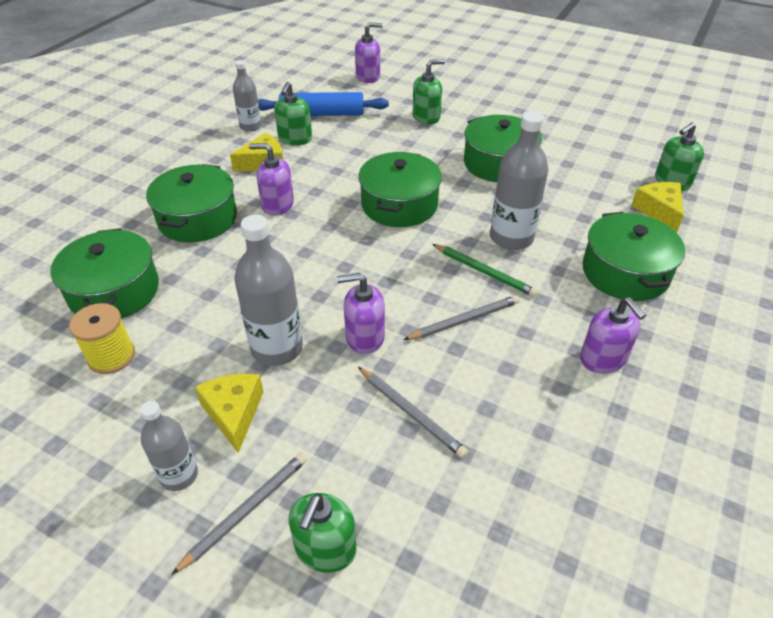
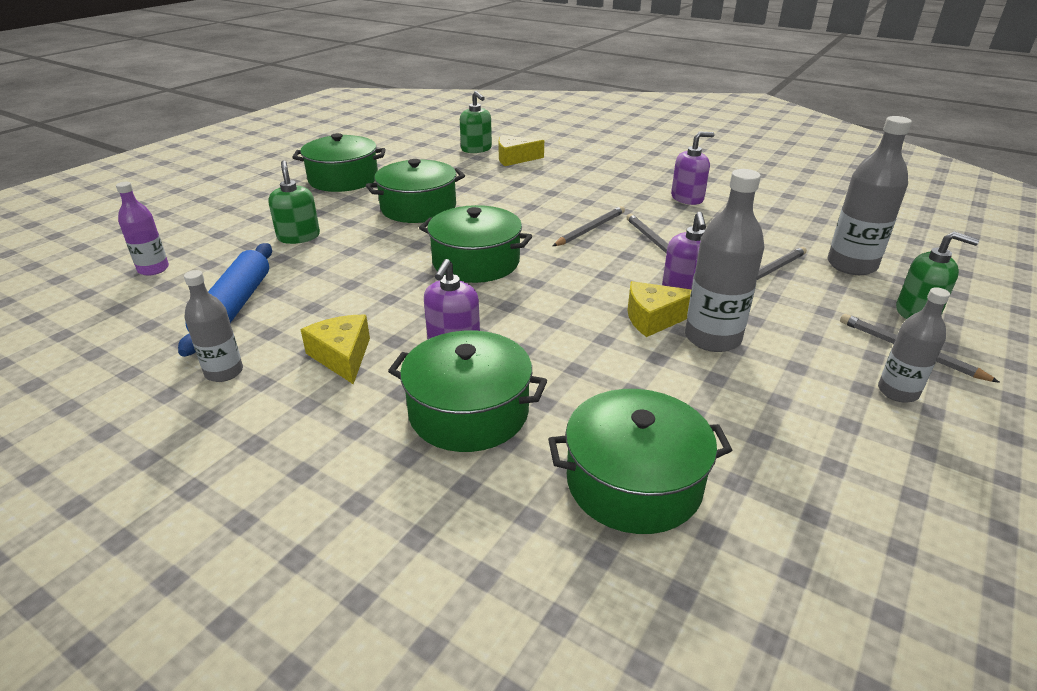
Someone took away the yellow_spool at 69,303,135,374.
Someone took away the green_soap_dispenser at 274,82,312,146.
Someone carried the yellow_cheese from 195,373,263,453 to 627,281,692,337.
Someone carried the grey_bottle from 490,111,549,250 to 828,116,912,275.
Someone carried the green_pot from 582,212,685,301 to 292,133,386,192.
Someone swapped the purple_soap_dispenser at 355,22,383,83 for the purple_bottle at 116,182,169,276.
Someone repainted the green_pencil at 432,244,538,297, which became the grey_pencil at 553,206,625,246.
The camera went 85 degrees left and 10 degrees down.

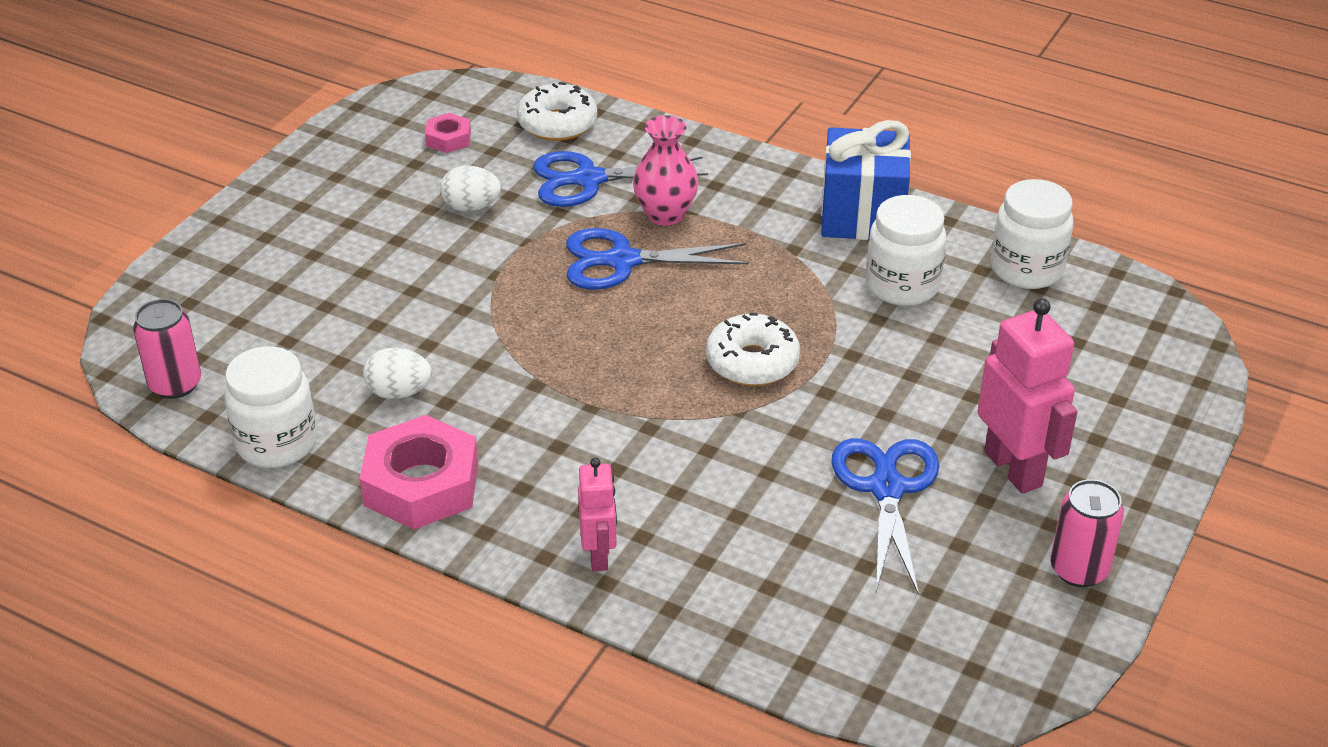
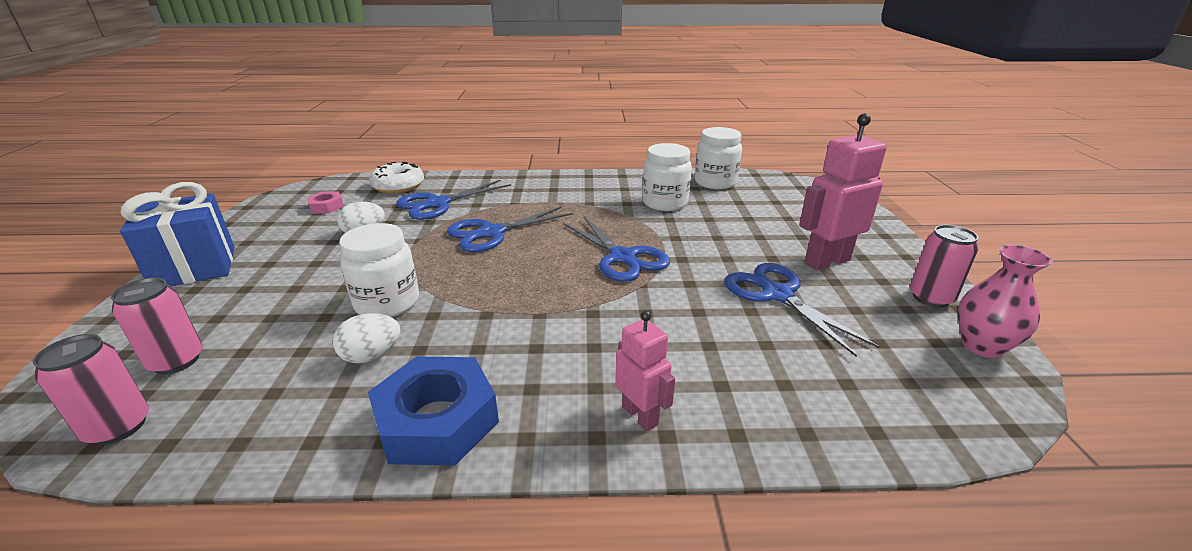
Someone put down the pink_can at 111,278,203,374.
Someone carried the white_jar from 224,346,317,468 to 339,223,419,317.
Someone carried the pink_vase from 633,115,698,226 to 957,245,1053,358.
Someone carried the blue_gift from 821,120,911,240 to 120,182,235,286.
Someone swapped the white_donut at 706,313,800,386 for the blue_scissors at 563,217,670,282.
Someone repainted the pink_nut at 360,415,478,530, which became the blue_nut at 368,356,499,465.
Someone rotated the pink_robot at 977,298,1078,494 by 60 degrees counterclockwise.
The camera went 30 degrees left and 10 degrees down.

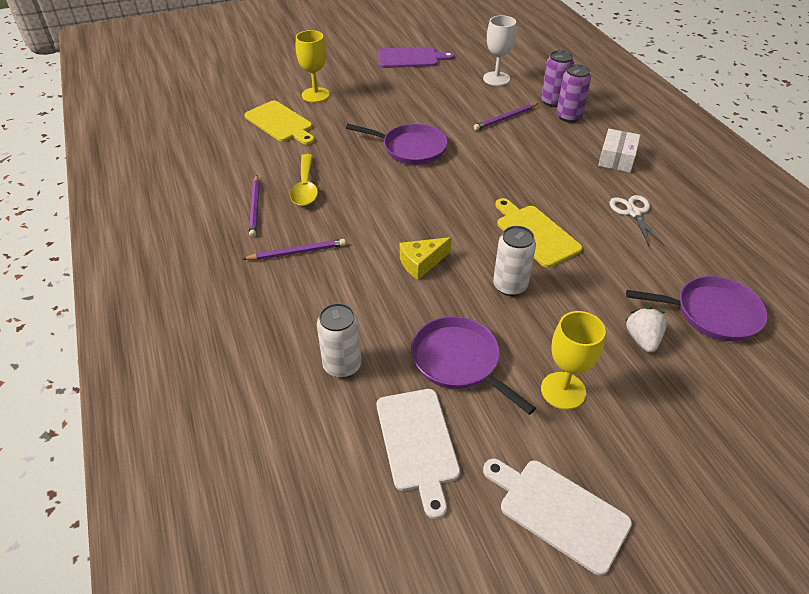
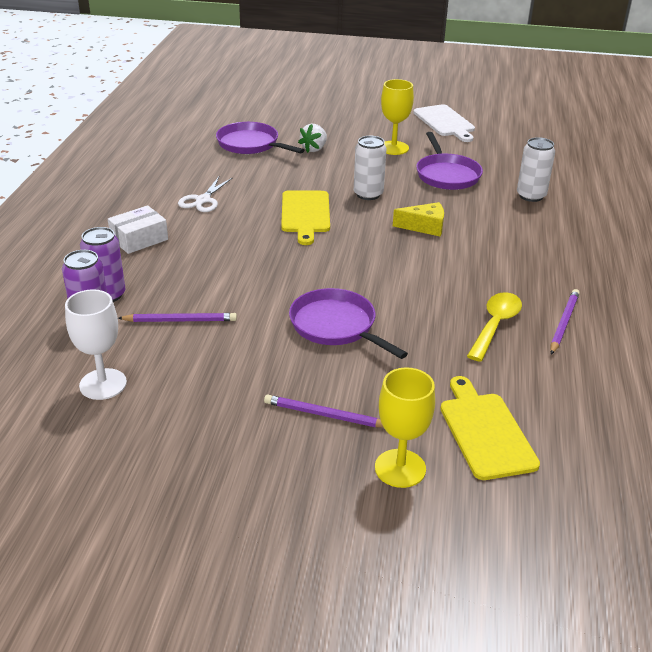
Someone took away the white_cutting_board at 377,389,460,519.
Someone took away the purple_cutting_board at 378,47,454,68.
Someone carried the purple_pencil from 243,239,346,260 to 264,394,383,427.
The camera went 150 degrees left and 10 degrees down.

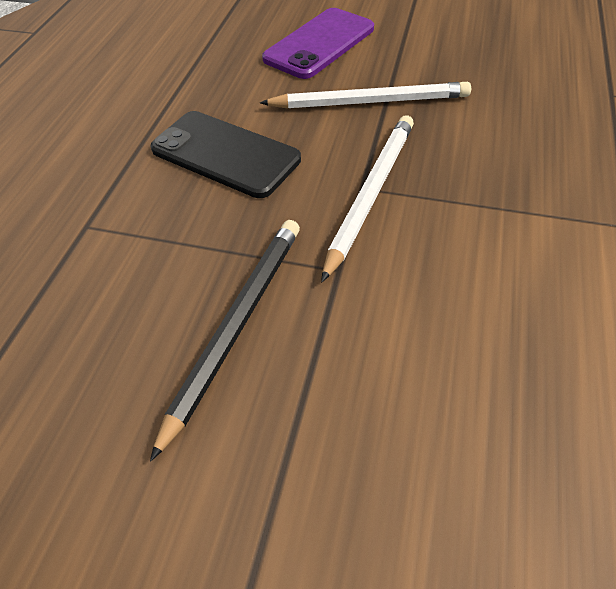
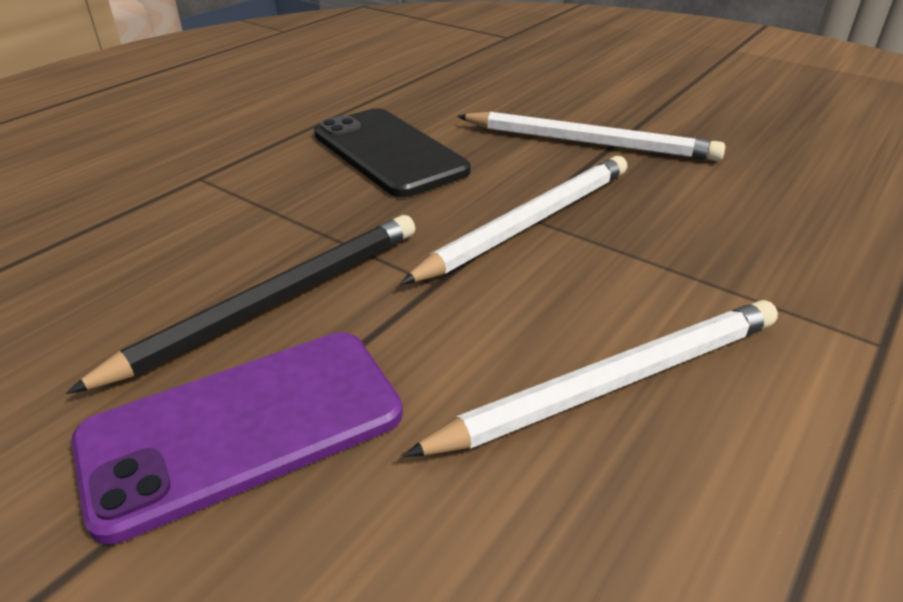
Someone put down the white_pencil at 403,300,778,457.
Someone carried the purple_phone from 262,8,374,79 to 71,332,403,545.
The camera went 20 degrees right and 15 degrees down.

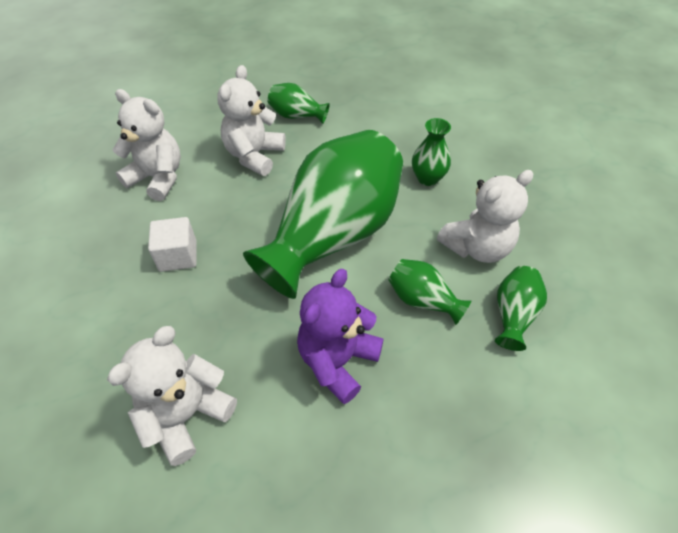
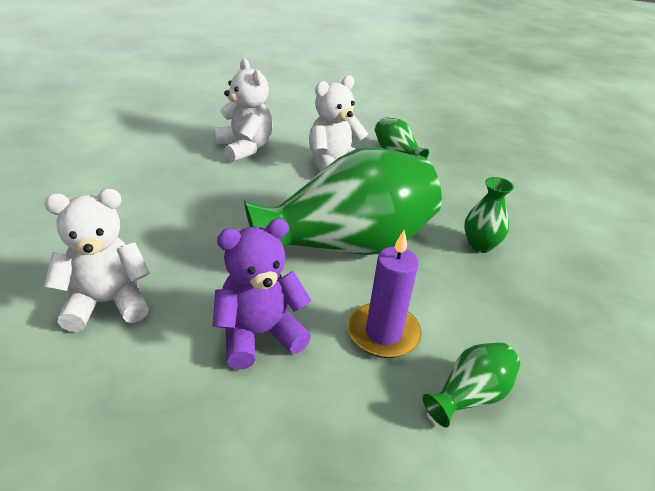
Someone took away the white_cube at 148,217,196,272.
Someone took away the white_teddy_bear at 437,170,533,263.
Someone swapped the green_vase at 388,259,472,325 for the purple_candle at 348,230,422,358.
The camera went 30 degrees right and 15 degrees down.

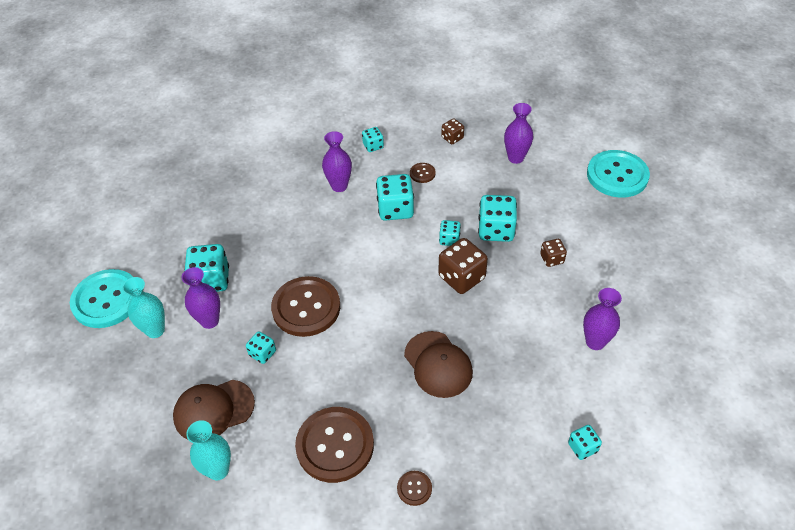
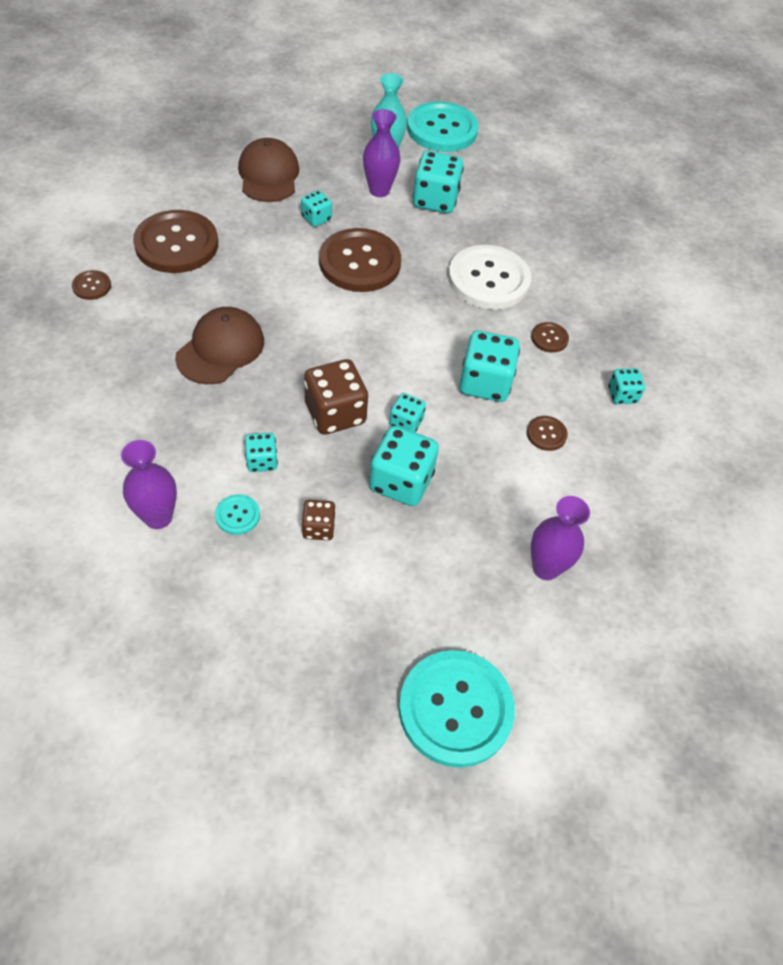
Someone took away the turquoise_vase at 186,420,231,480.
Someone took away the brown_dice at 441,118,464,144.
Someone put down the turquoise_button at 215,494,260,535.
Someone put down the white_button at 448,245,531,309.
Someone carried the turquoise_dice from 568,425,602,460 to 244,433,278,472.
Someone swapped the purple_vase at 322,131,352,192 for the brown_button at 531,322,569,353.
Someone rotated the brown_cap at 404,331,473,398 by 135 degrees clockwise.
The camera went 100 degrees right and 5 degrees up.

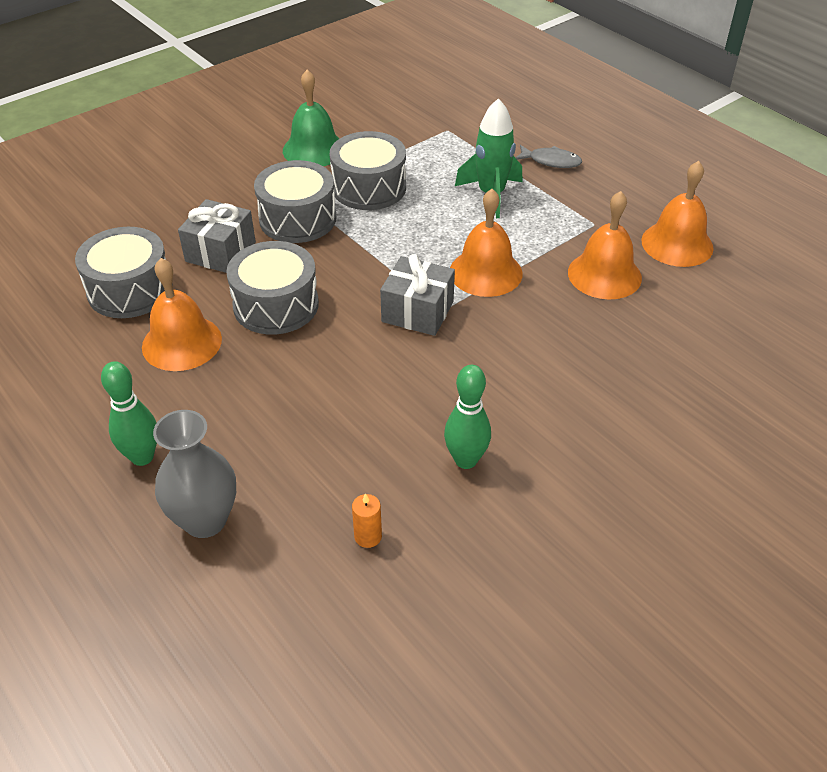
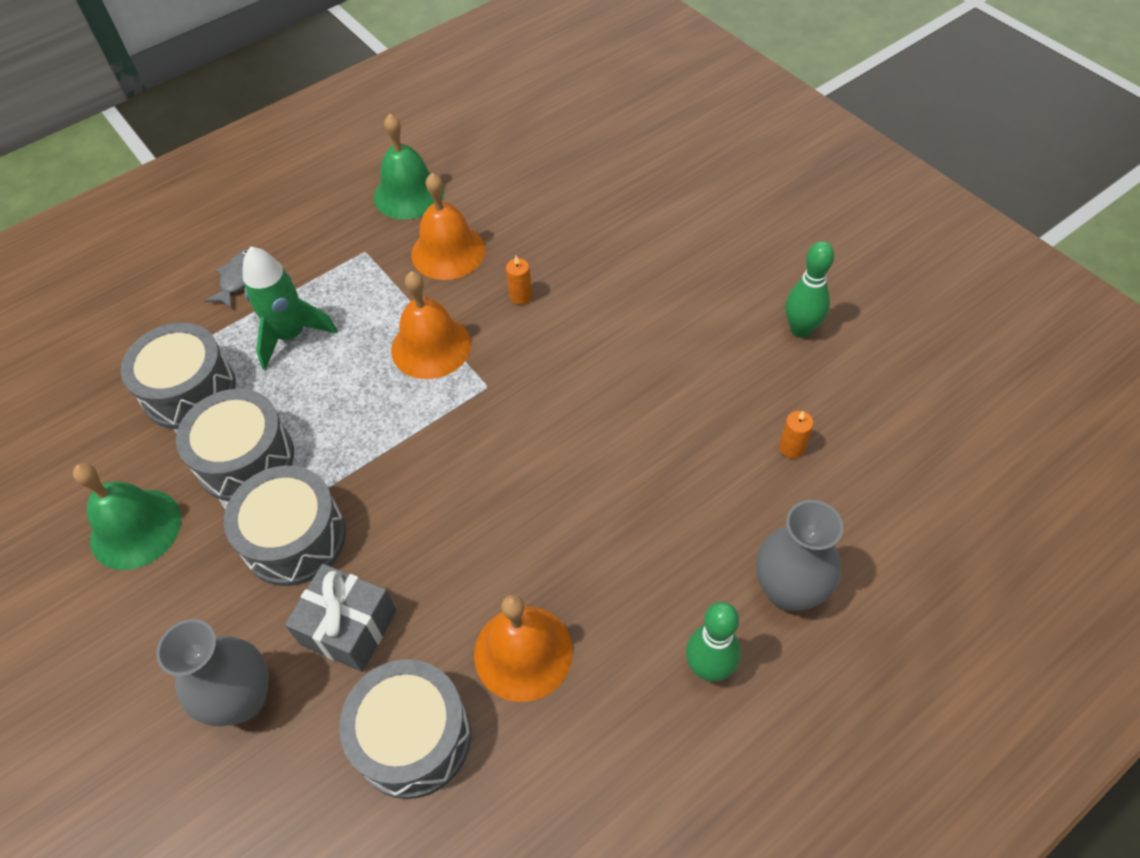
Someone took away the grey_gift at 380,254,455,336.
Someone put down the grey_vase at 156,619,269,727.
Someone put down the orange_candle at 506,256,532,305.
Someone carried the grey_drum from 226,241,319,335 to 120,323,236,429.
Someone carried the green_bowling_pin from 444,365,491,469 to 786,241,834,338.
Someone repainted the orange_bell at 641,161,714,267, which became the green_bell at 374,114,444,220.
The camera went 85 degrees left and 10 degrees up.

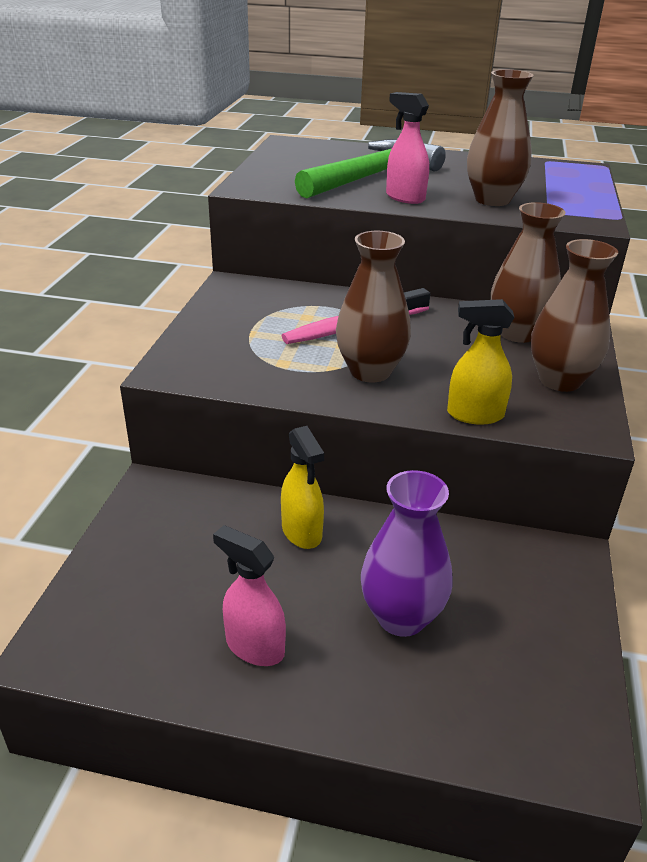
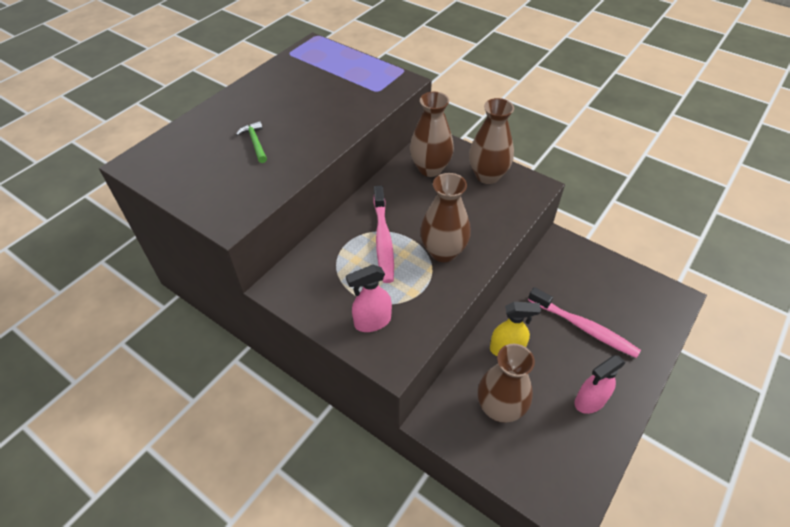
Someone took away the yellow_spray_bottle at 447,299,515,425.
Someone carried the pink_spray_bottle from 386,92,429,204 to 346,265,392,332.
Someone carried the brown_vase from 467,70,534,206 to 478,344,535,423.
Someone swapped the purple_vase at 361,470,453,637 for the pink_toothbrush at 528,287,641,358.
Someone scaled the green_hammer at 295,139,446,198 by 0.41.
The camera went 65 degrees left and 15 degrees up.

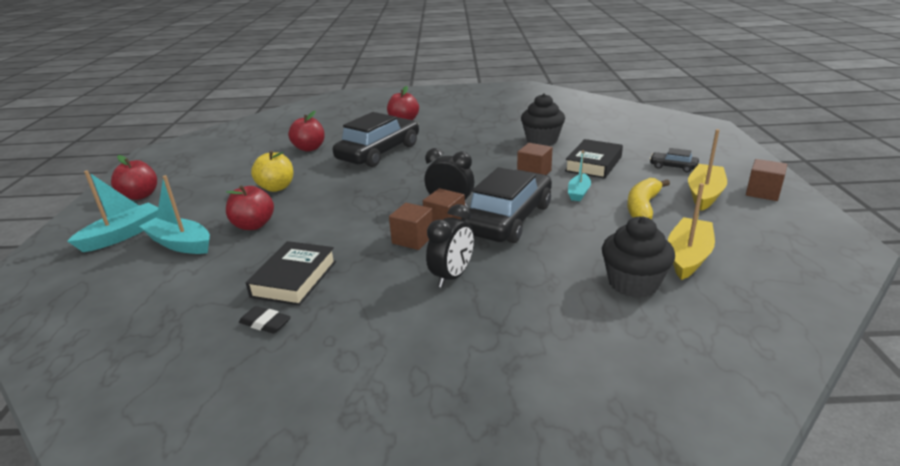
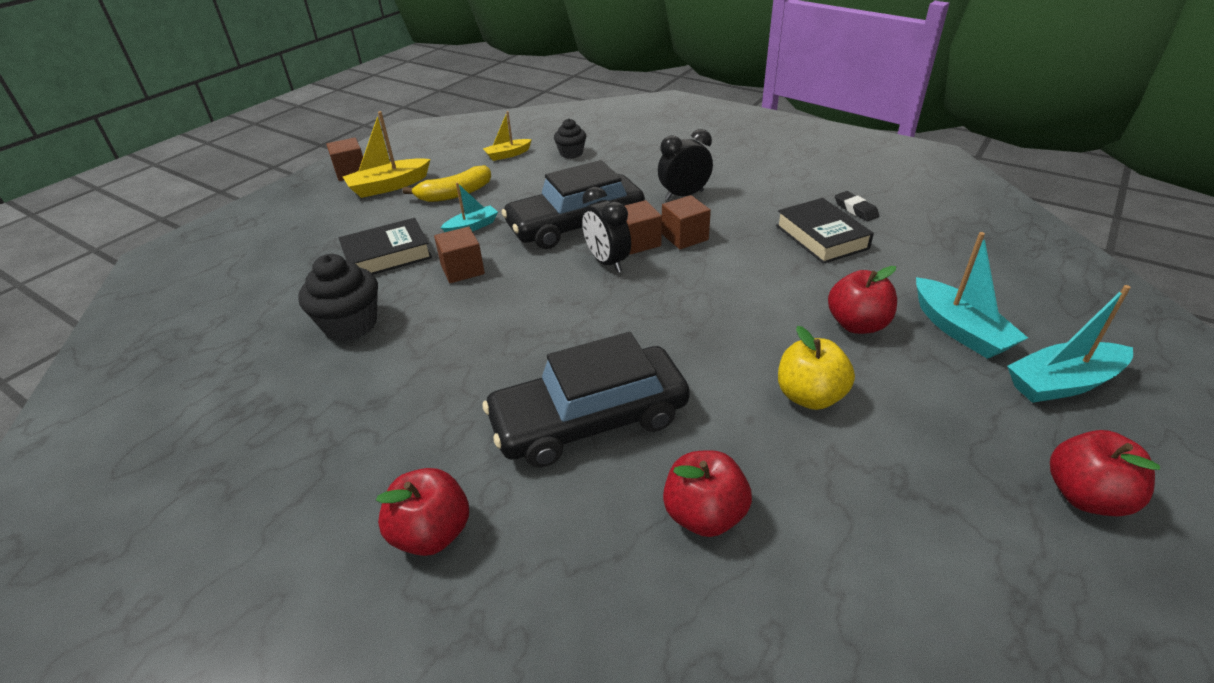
Someone took away the black_car at 650,148,699,172.
Someone rotated the black_book at 246,241,336,306 by 75 degrees counterclockwise.
Someone scaled the black_cupcake at 602,217,675,298 by 0.61.
Someone scaled the yellow_boat at 668,183,715,280 by 0.62.
The camera went 145 degrees left and 10 degrees up.

